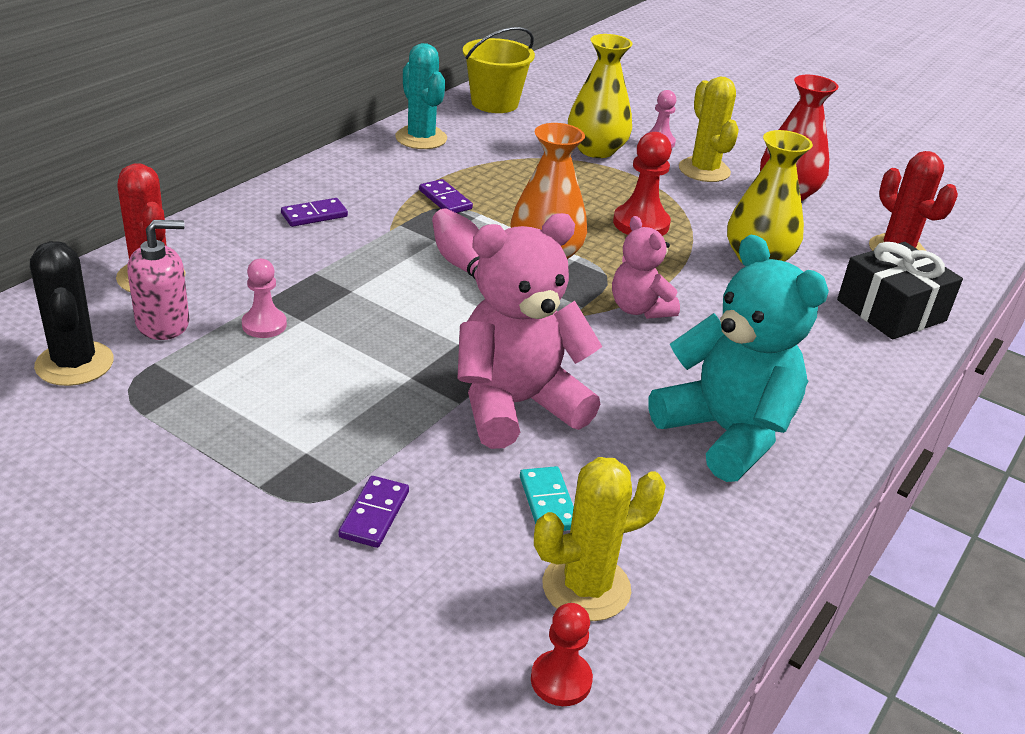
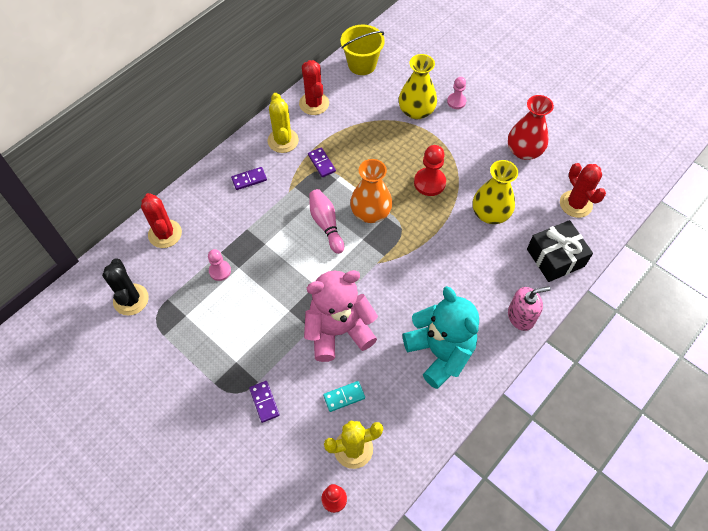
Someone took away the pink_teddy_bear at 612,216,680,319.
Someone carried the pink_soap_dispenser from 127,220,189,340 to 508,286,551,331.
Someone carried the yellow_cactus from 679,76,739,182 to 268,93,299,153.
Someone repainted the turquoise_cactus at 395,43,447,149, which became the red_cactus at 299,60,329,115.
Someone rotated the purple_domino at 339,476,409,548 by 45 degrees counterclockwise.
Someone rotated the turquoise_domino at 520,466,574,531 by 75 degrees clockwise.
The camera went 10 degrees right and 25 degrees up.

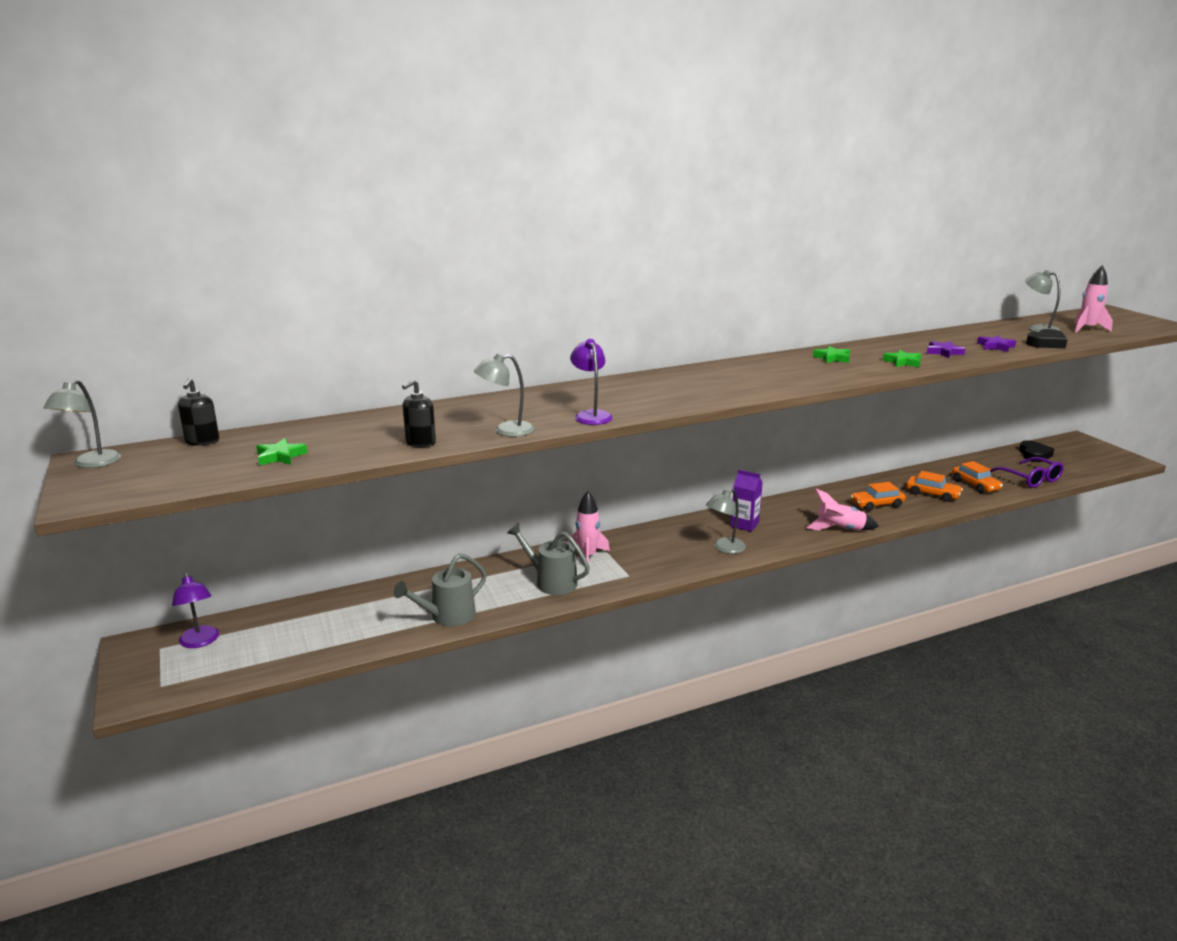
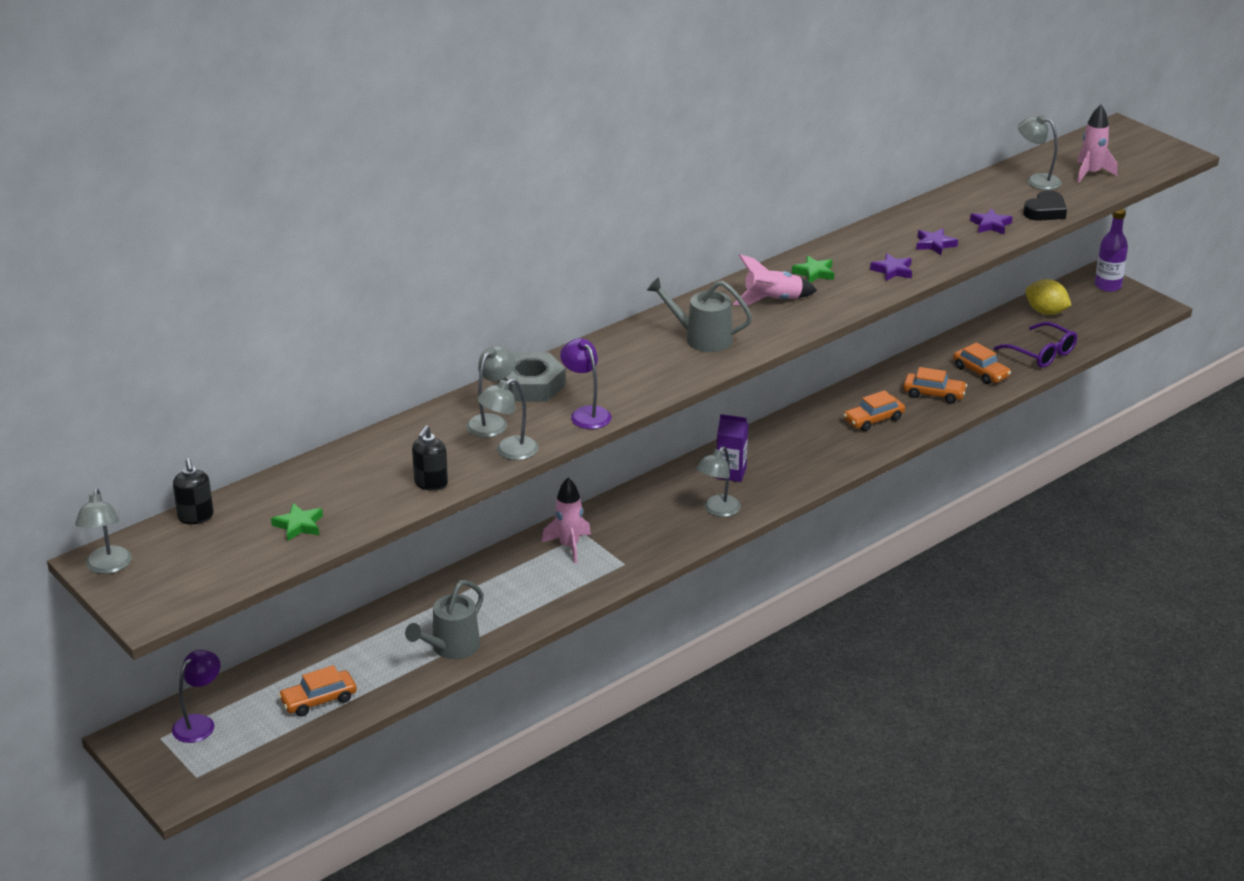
Someone put down the orange_car at 278,665,357,716.
Someone put down the grey_lamp at 466,346,516,438.
Someone put down the grey_nut at 497,352,566,402.
Someone put down the purple_bottle at 1095,209,1128,292.
Someone carried the grey_watering_can from 507,523,590,595 to 647,277,752,352.
Someone carried the pink_rocket from 806,489,879,530 to 733,254,817,305.
Someone swapped the black_heart at 1019,440,1054,462 for the yellow_lemon at 1026,279,1072,315.
Someone repainted the green_star at 883,350,921,367, which became the purple_star at 870,253,912,281.
Someone rotated the purple_lamp at 172,573,219,648 by 105 degrees counterclockwise.
The camera went 15 degrees left and 10 degrees up.

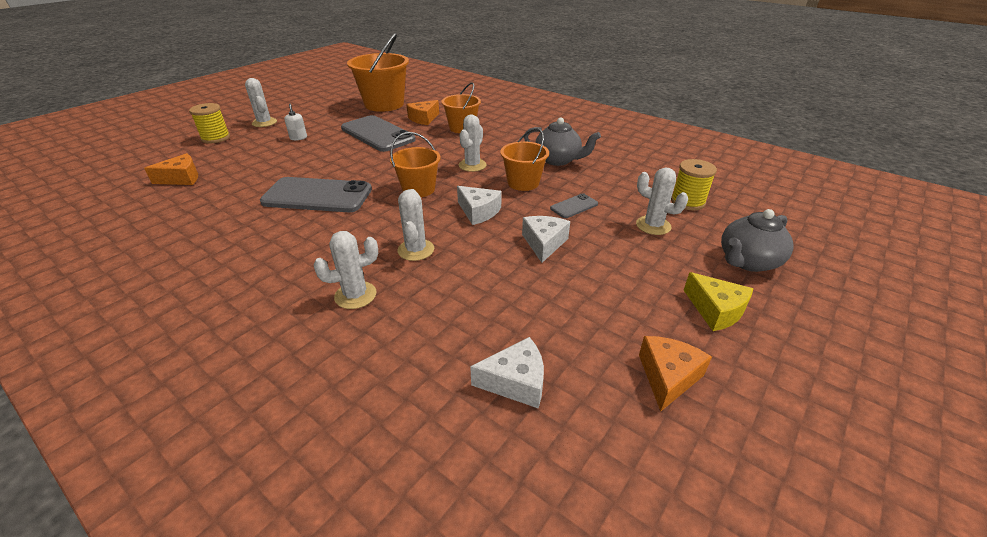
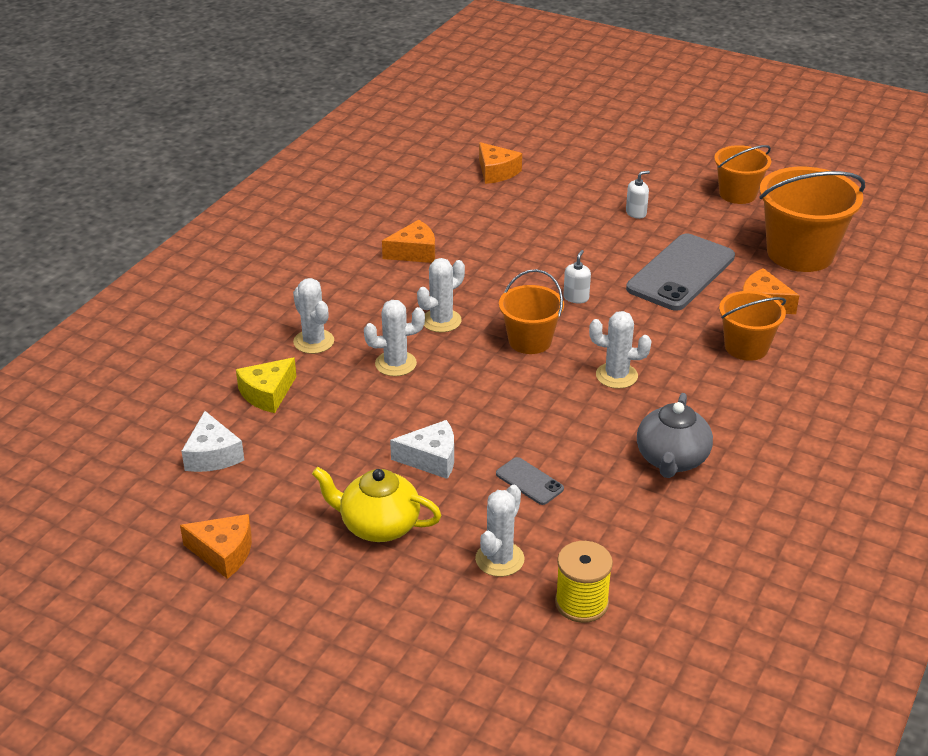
Someone took away the yellow_spool at 189,103,230,143.
Someone took away the grey_phone at 260,177,372,212.
Someone took away the white_cheese at 457,186,502,225.
Someone took away the grey_teapot at 721,209,794,272.
Someone put down the yellow_teapot at 312,467,441,542.
Someone put down the orange_cheese at 382,220,435,263.
Someone put down the white_soap_dispenser at 563,250,591,304.
Someone carried the white_cactus from 245,78,277,127 to 417,258,465,333.
Someone carried the orange_bucket from 500,128,549,191 to 714,145,771,204.
Someone carried the yellow_cheese from 684,272,753,331 to 236,357,296,413.
The camera went 80 degrees right and 0 degrees up.

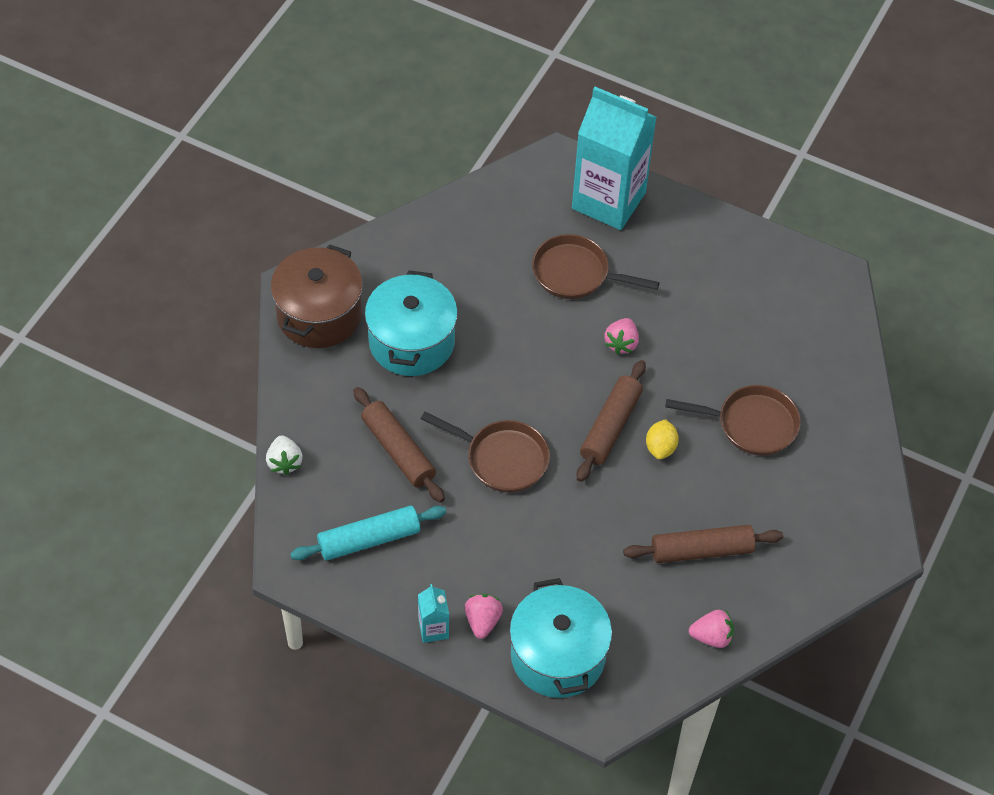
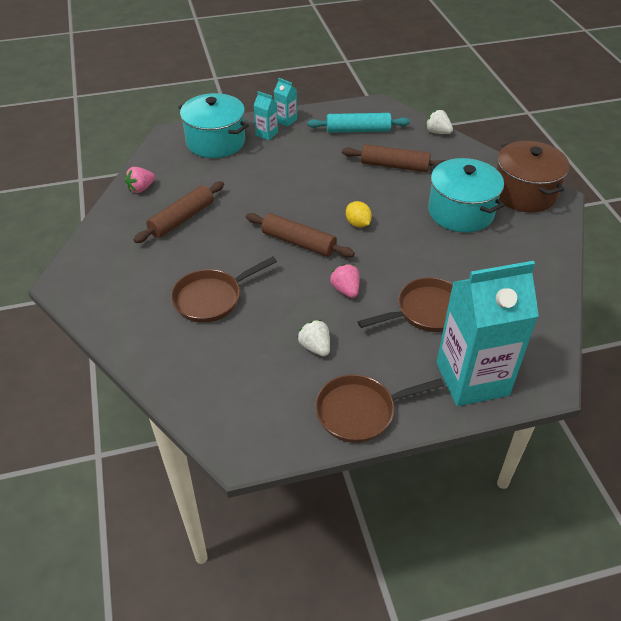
Someone put down the white_strawberry at 297,320,330,357.
Someone carried the brown_pan from 421,412,550,493 to 315,374,444,443.
Someone carried the yellow_lemon from 646,419,679,459 to 346,201,372,227.
Someone swapped the pink_strawberry at 465,594,503,639 for the turquoise_carton at 253,91,278,140.
Someone rotated the turquoise_rolling_pin at 290,506,446,560 by 60 degrees clockwise.
Someone rotated the brown_rolling_pin at 577,360,646,482 by 45 degrees counterclockwise.
The camera went 140 degrees right and 10 degrees down.

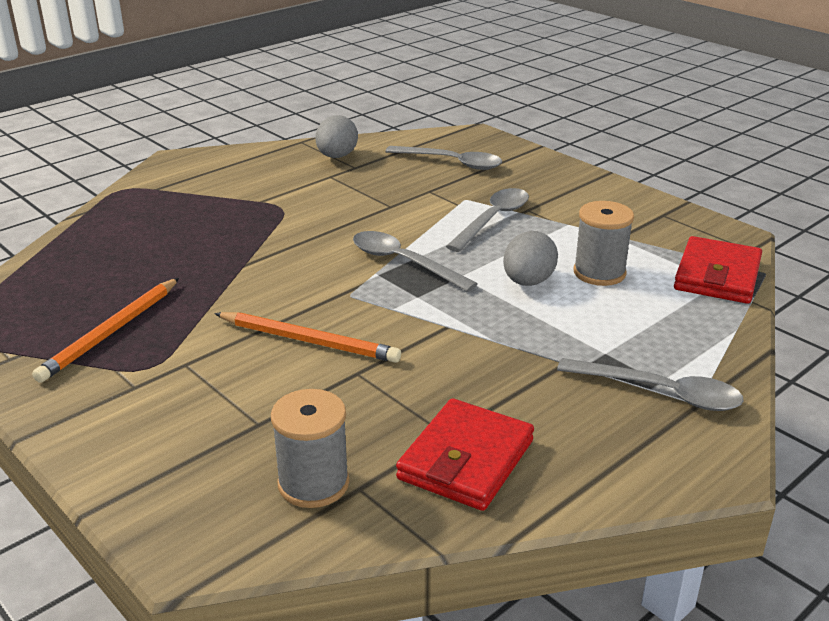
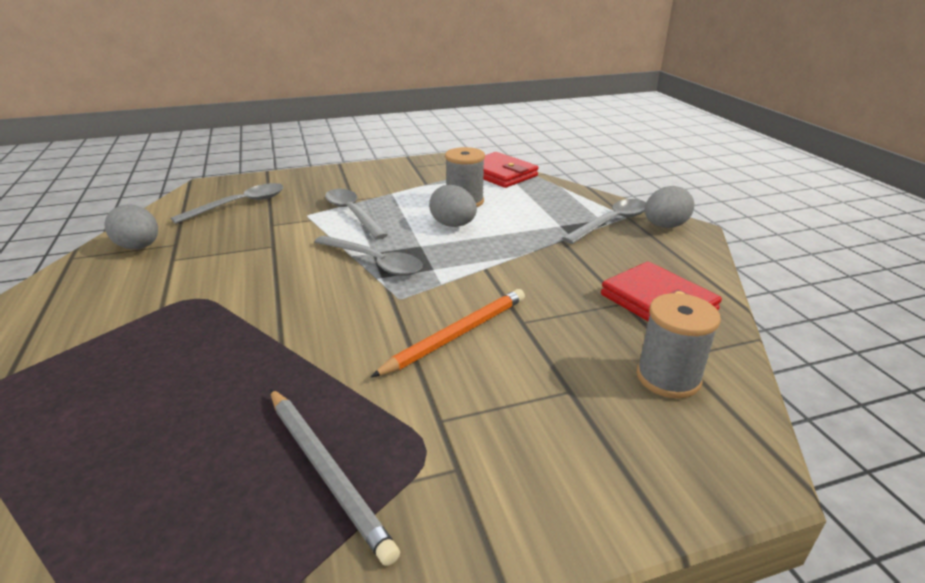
Someone put down the grey_egg at 645,186,694,228.
Someone repainted the orange_pencil at 32,278,179,383, which became the grey_pencil at 270,389,400,566.
Someone rotated the grey_spoon at 353,231,478,292 by 120 degrees counterclockwise.
The camera went 65 degrees left and 0 degrees up.

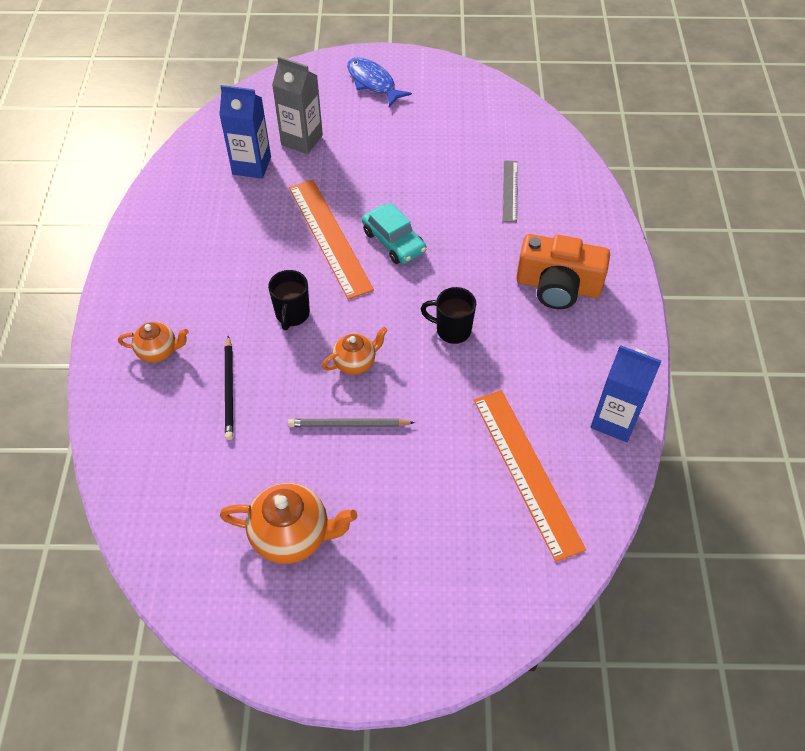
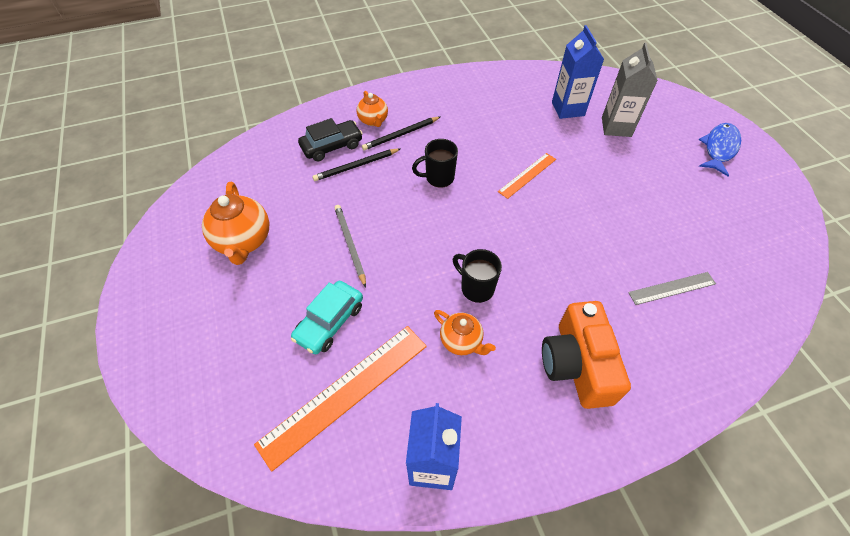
Someone put down the black_car at 298,118,363,161.
Someone put down the black_pencil at 362,117,440,151.
Someone carried the orange_teapot from 322,327,388,375 to 434,310,496,355.
Someone carried the turquoise_car from 362,203,426,264 to 291,281,363,355.
Someone rotated the black_mug at 421,287,476,344 by 45 degrees counterclockwise.
Someone scaled the orange_ruler at 289,180,374,300 by 0.54.
The camera went 70 degrees right and 0 degrees up.

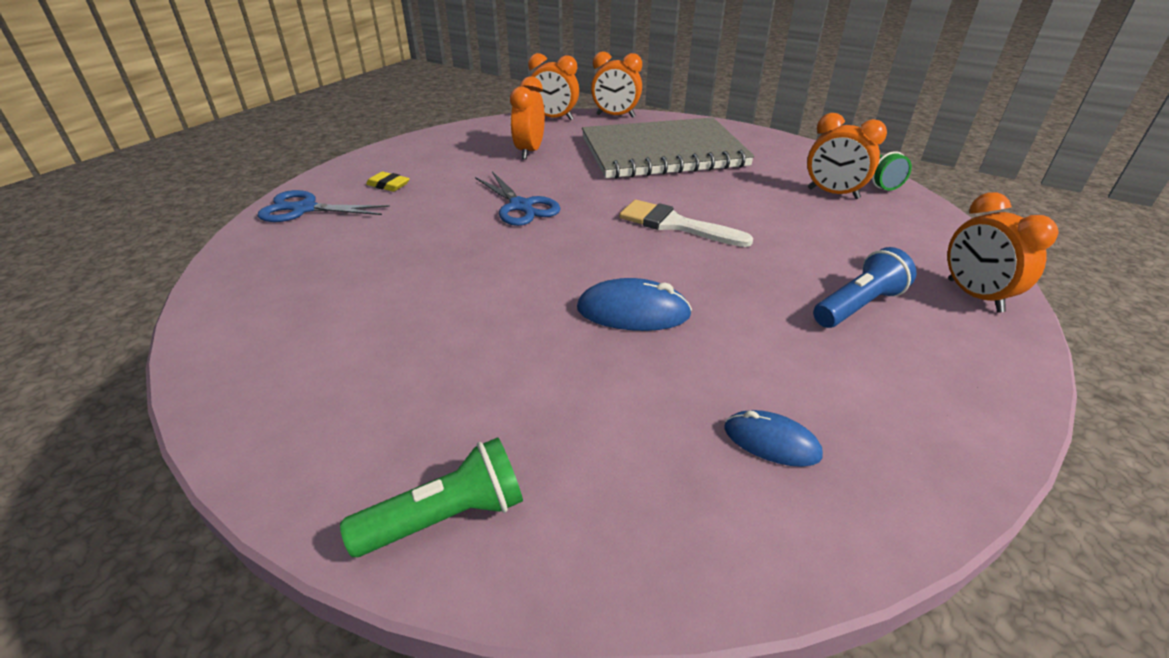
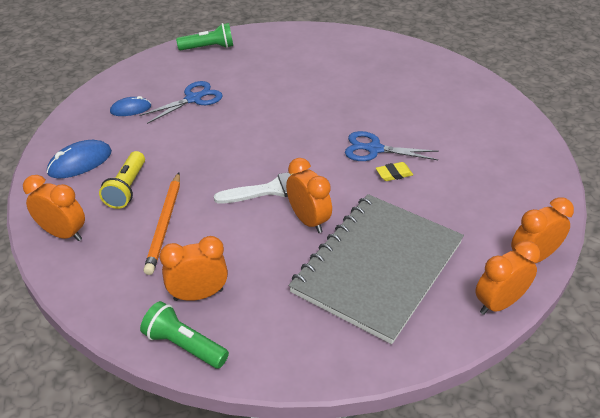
Someone put down the orange_pencil at 143,173,180,275.
Someone carried the blue_scissors from 258,190,390,222 to 139,81,223,124.
Someone carried the yellow_eraser from 366,172,410,192 to 376,162,413,181.
Someone carried the orange_clock from 510,76,545,159 to 286,158,332,233.
Someone carried the blue_mouse from 577,278,692,331 to 47,140,112,178.
Someone repainted the blue_flashlight at 813,247,916,328, which became the yellow_flashlight at 99,151,145,209.
Someone rotated the green_flashlight at 340,437,523,557 by 120 degrees counterclockwise.
The camera went 135 degrees right and 5 degrees up.

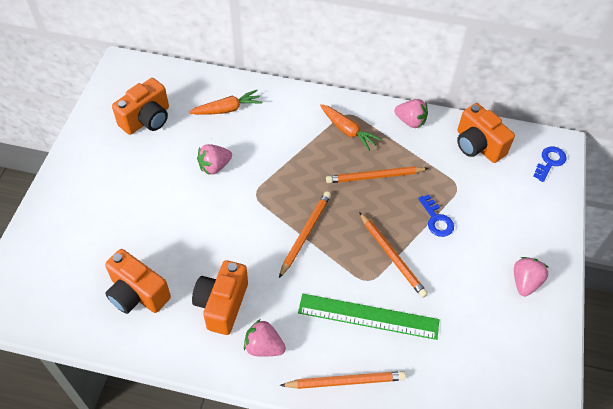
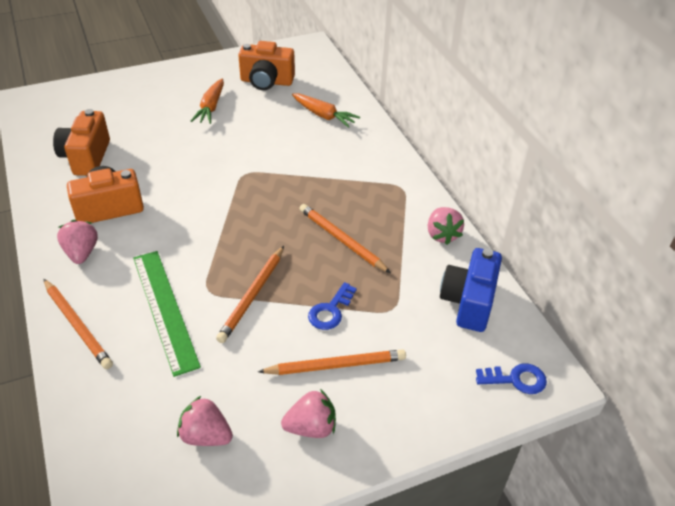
Someone carried the pink_strawberry from 197,144,232,175 to 177,396,233,446.
Someone carried the orange_pencil from 279,192,331,278 to 258,349,406,375.
Someone carried the orange_carrot from 320,104,382,151 to 191,78,224,124.
Someone repainted the orange_camera at 457,103,515,163, which became the blue_camera at 440,248,502,332.
The camera went 55 degrees right and 10 degrees down.

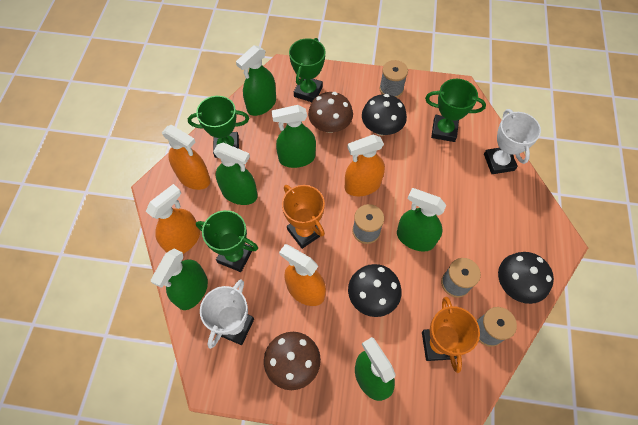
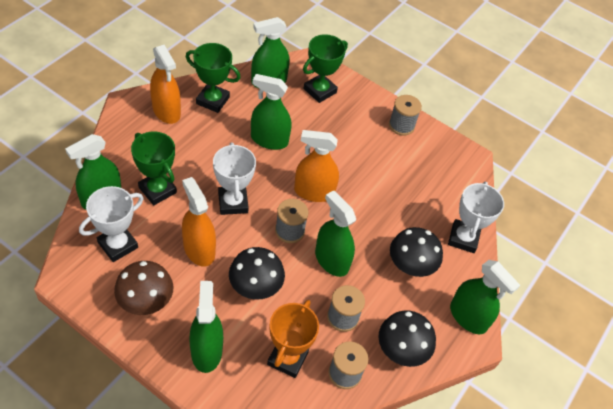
Someone took away the orange_spray_bottle at 146,184,200,254.
Someone took away the brown_mushroom at 308,92,353,133.
Someone took away the green_trophy at 425,79,486,142.
Someone carried the green_spray_bottle from 213,143,258,205 to 450,260,520,334.
Someone carried the black_mushroom from 362,94,407,136 to 390,227,443,277.
Someone repainted the orange_trophy at 282,185,325,249, which became the white_trophy at 213,142,256,215.
The camera went 20 degrees right and 10 degrees down.

